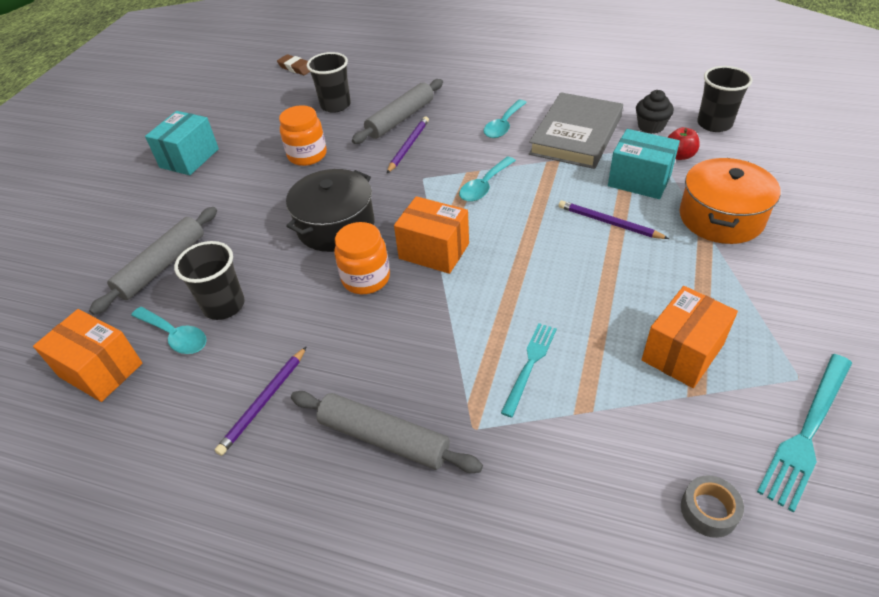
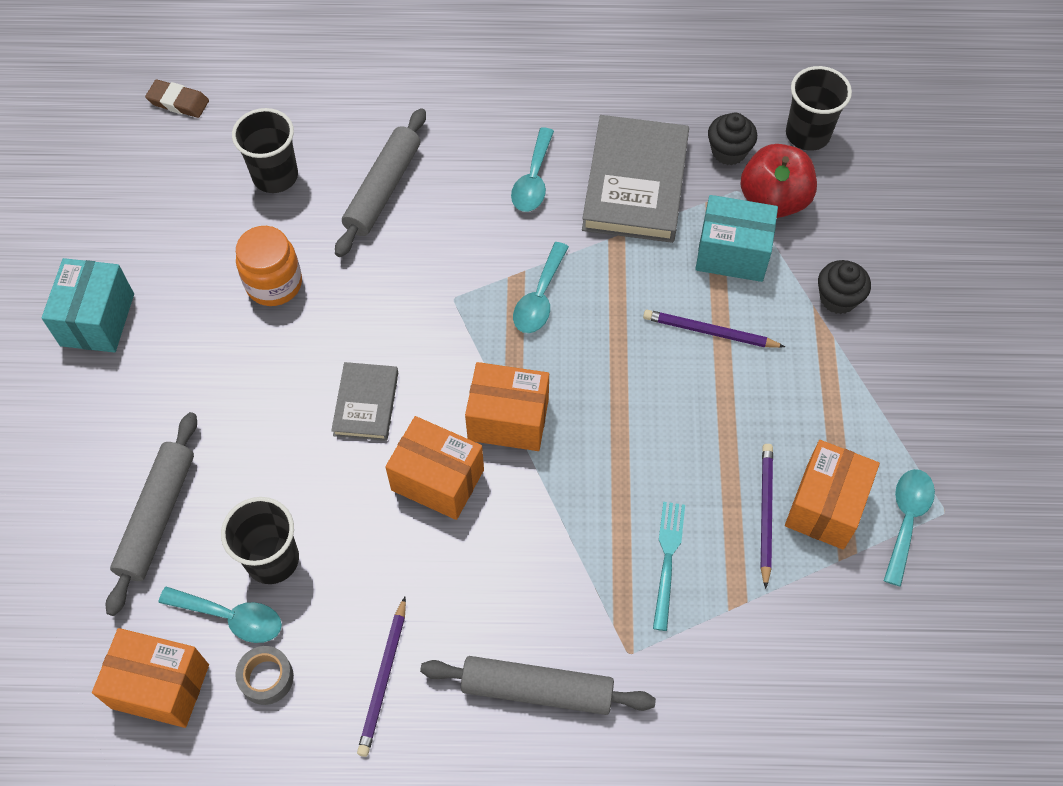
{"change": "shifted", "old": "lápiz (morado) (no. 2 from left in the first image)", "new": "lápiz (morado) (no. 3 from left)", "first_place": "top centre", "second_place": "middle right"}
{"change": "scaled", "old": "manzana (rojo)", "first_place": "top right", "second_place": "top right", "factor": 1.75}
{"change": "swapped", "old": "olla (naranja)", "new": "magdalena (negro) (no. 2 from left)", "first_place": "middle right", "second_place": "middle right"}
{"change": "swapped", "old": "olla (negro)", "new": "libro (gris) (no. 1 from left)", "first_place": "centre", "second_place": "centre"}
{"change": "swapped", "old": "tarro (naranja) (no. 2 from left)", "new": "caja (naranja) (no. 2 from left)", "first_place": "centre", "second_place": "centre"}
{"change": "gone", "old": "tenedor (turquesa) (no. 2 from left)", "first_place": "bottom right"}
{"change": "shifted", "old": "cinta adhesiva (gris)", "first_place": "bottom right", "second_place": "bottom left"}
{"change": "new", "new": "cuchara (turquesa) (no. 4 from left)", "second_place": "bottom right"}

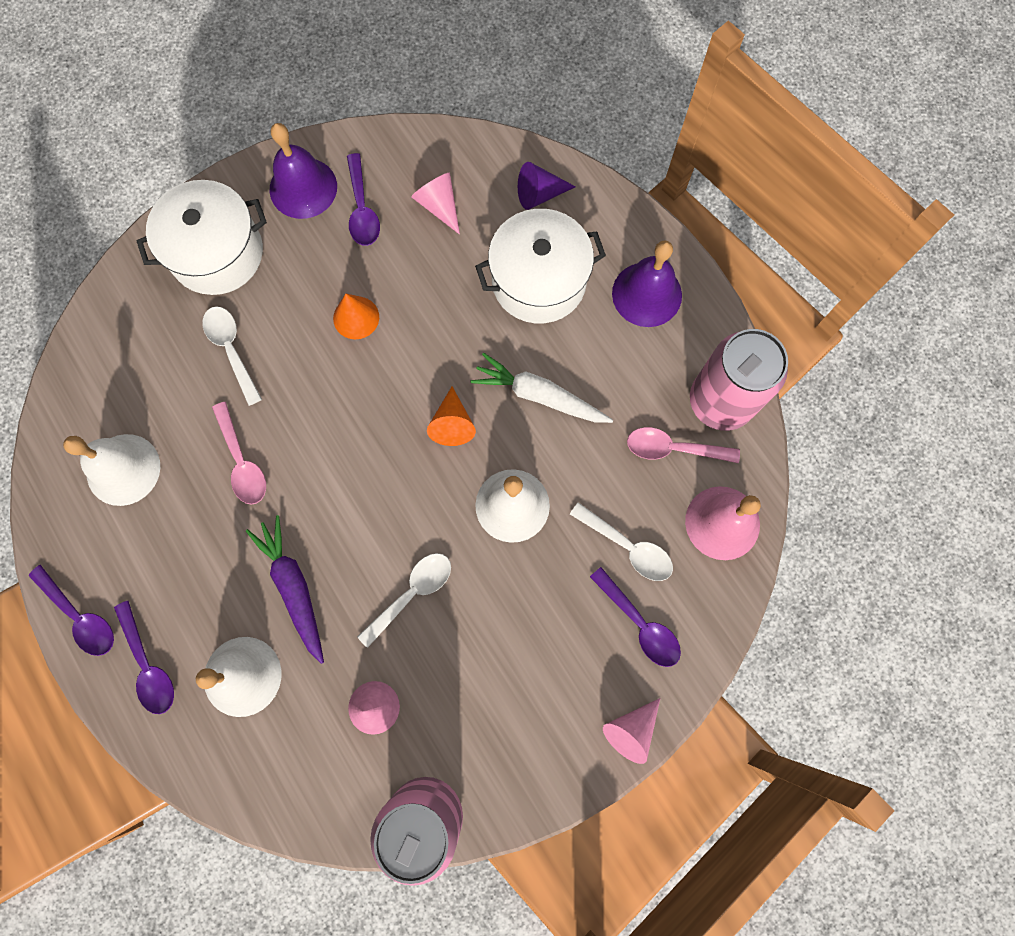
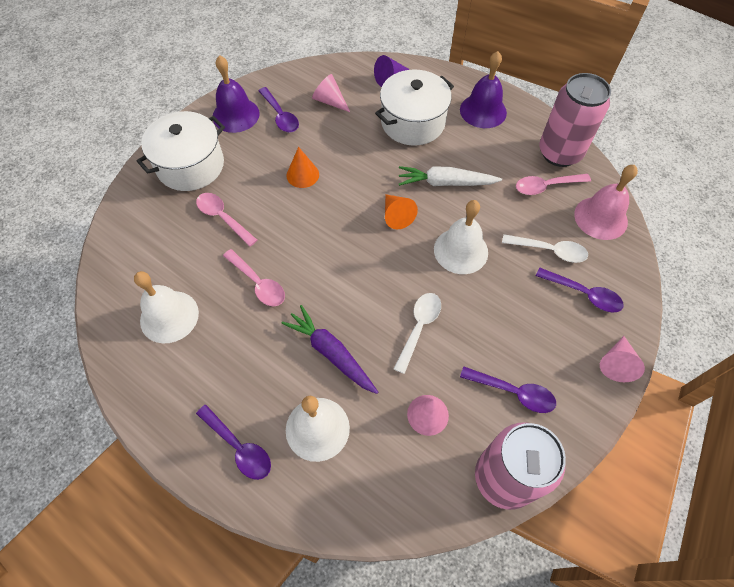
{"change": "repainted", "old": "cuchara (blanco) (no. 1 from left)", "new": "cuchara (rosa) (no. 1 from left)", "first_place": "middle left", "second_place": "middle left"}
{"change": "shifted", "old": "cuchara (morado) (no. 1 from left in the first image)", "new": "cuchara (morado) (no. 3 from left)", "first_place": "middle left", "second_place": "middle right"}

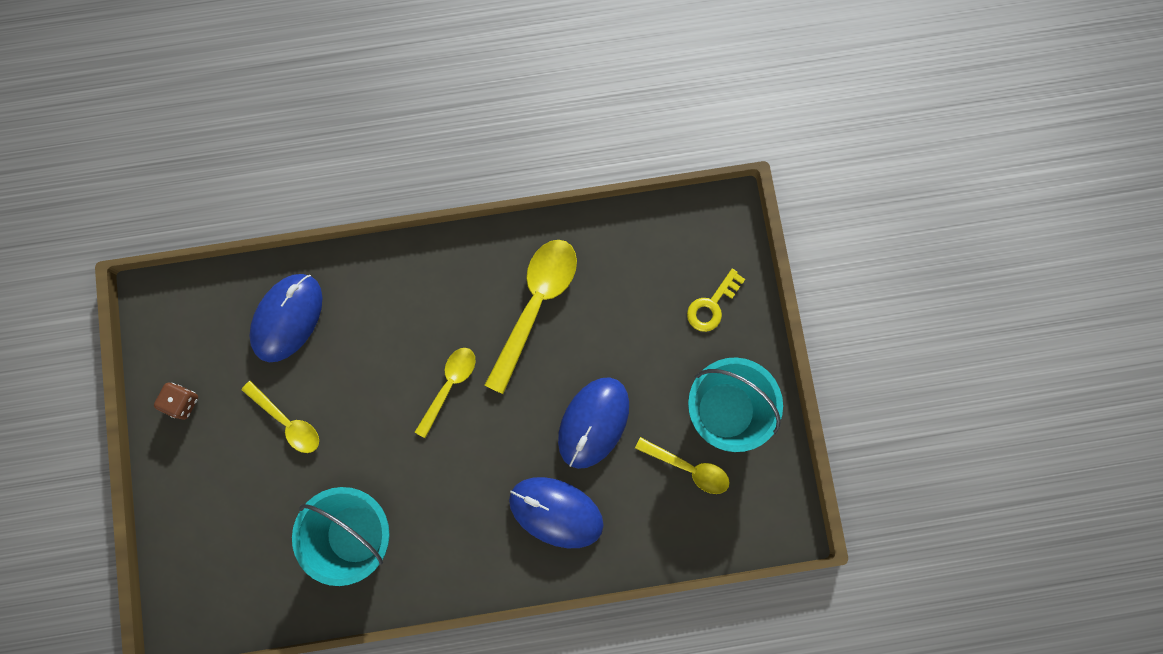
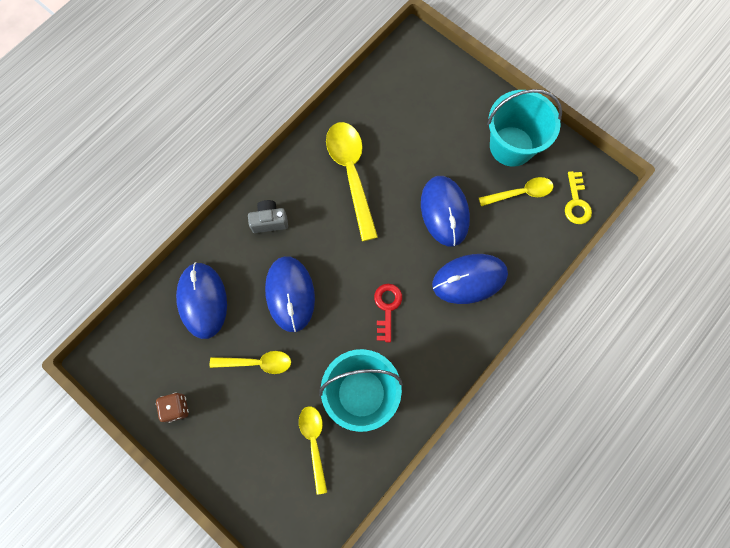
{"change": "shifted", "old": "llave (amarillo)", "first_place": "centre", "second_place": "middle right"}
{"change": "shifted", "old": "cuchara (amarillo) (no. 2 from left)", "first_place": "centre", "second_place": "bottom centre"}
{"change": "new", "new": "cámara (gris)", "second_place": "centre"}
{"change": "new", "new": "ratón (azul) (no. 2 from left)", "second_place": "centre"}
{"change": "new", "new": "llave (rojo)", "second_place": "centre"}

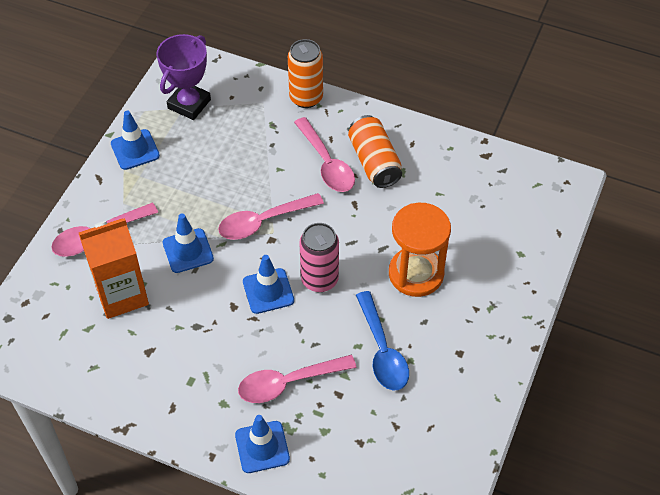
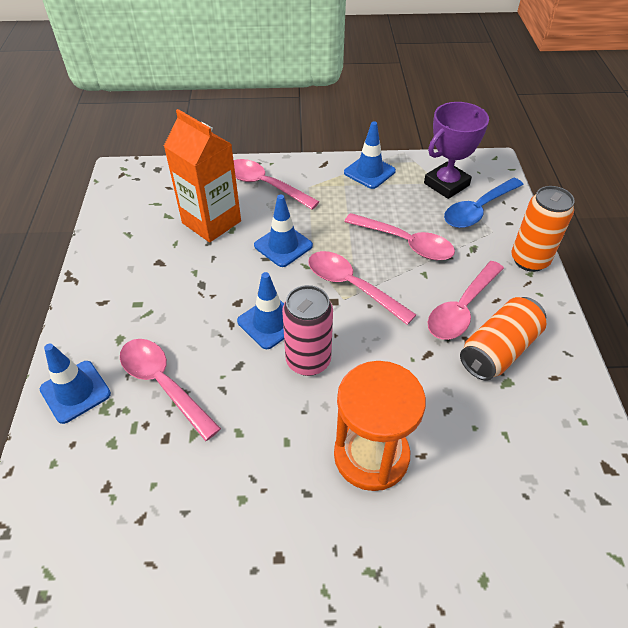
{"change": "rotated", "old": "trofeo (morado)", "first_place": "top left", "second_place": "top right", "degrees": -45}
{"change": "shifted", "old": "cuchara (azul)", "first_place": "bottom centre", "second_place": "top right"}
{"change": "new", "new": "cuchara (rosa) (no. 4 from left)", "second_place": "centre"}

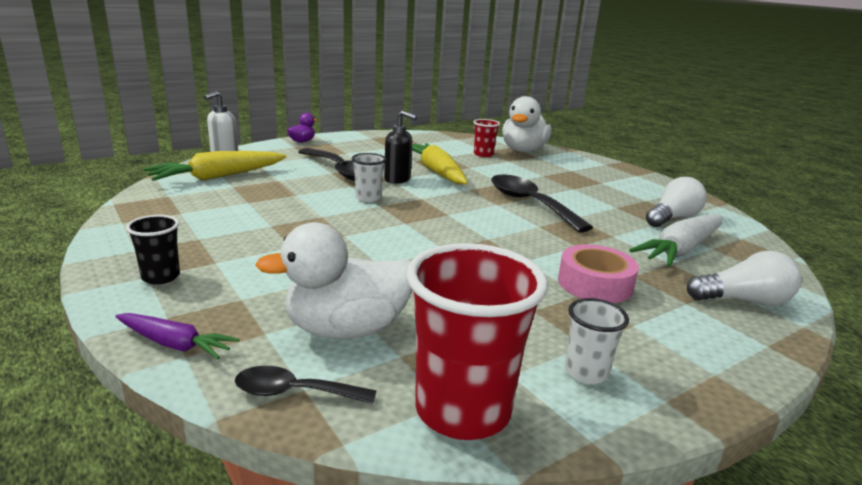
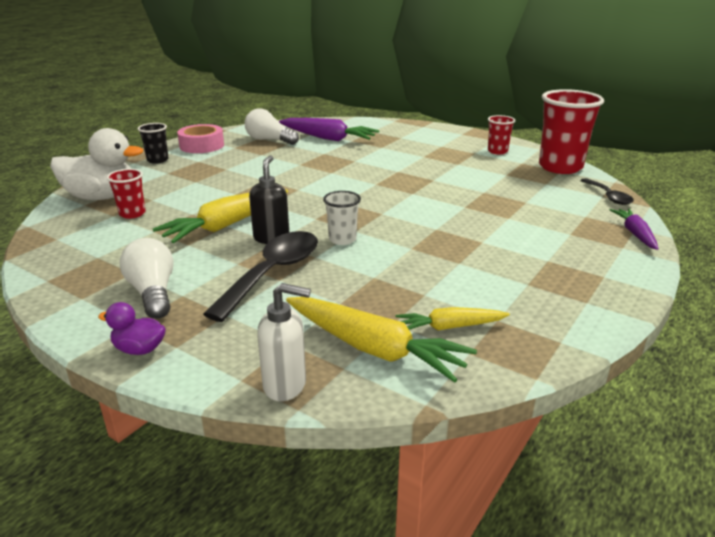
{"change": "gone", "old": "cuchara (negro) (no. 3 from left)", "first_place": "centre"}
{"change": "repainted", "old": "zanahoria (blanco)", "new": "zanahoria (morado) (no. 1 from left)", "first_place": "middle right", "second_place": "top centre"}
{"change": "shifted", "old": "vaso (negro)", "first_place": "middle left", "second_place": "top left"}
{"change": "gone", "old": "pato (blanco) (no. 1 from left)", "first_place": "centre"}
{"change": "shifted", "old": "cinta adhesiva (rosa)", "first_place": "middle right", "second_place": "top left"}
{"change": "shifted", "old": "bombilla (blanco) (no. 2 from left in the first image)", "new": "bombilla (blanco) (no. 1 from left)", "first_place": "middle right", "second_place": "middle left"}
{"change": "repainted", "old": "vaso (blanco) (no. 2 from left)", "new": "vaso (rojo) (no. 2 from left)", "first_place": "bottom right", "second_place": "top right"}
{"change": "new", "new": "zanahoria (amarillo) (no. 3 from left)", "second_place": "centre"}

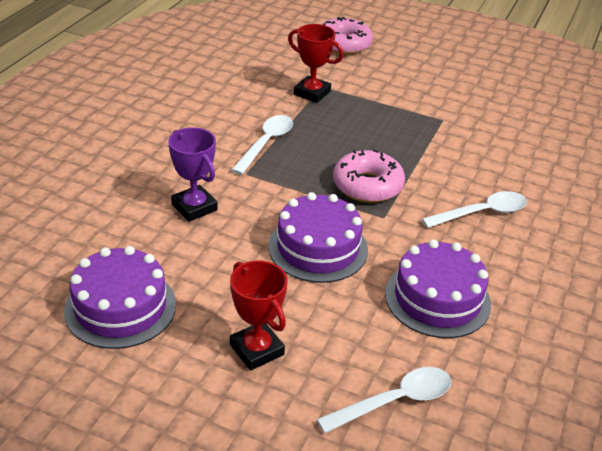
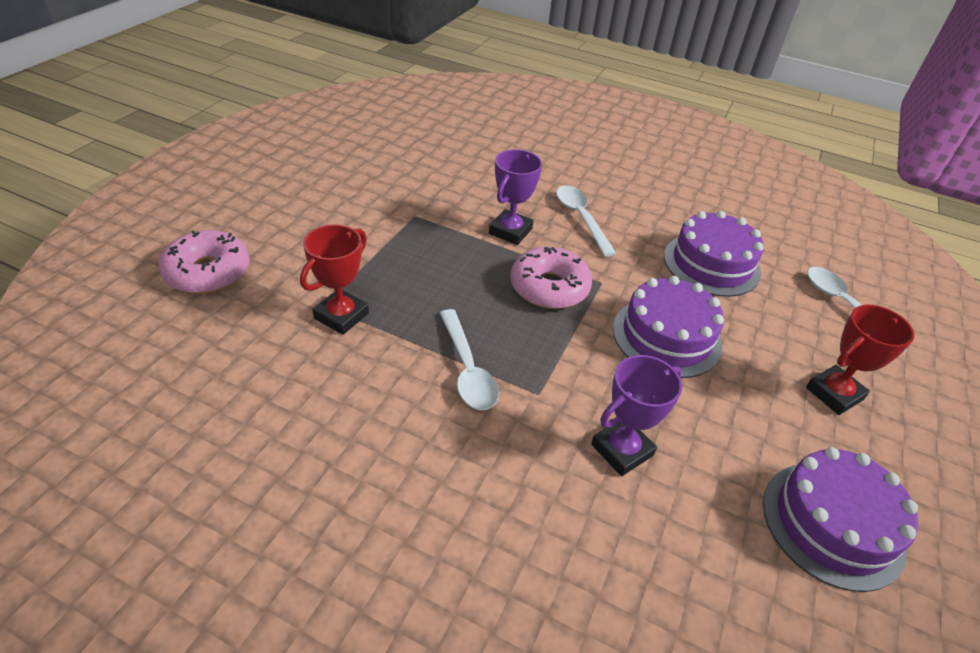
{"change": "rotated", "old": "cuchara (blanco) (no. 1 from left)", "first_place": "top centre", "second_place": "centre", "degrees": -135}
{"change": "new", "new": "trofeo (morado) (no. 1 from left)", "second_place": "top centre"}

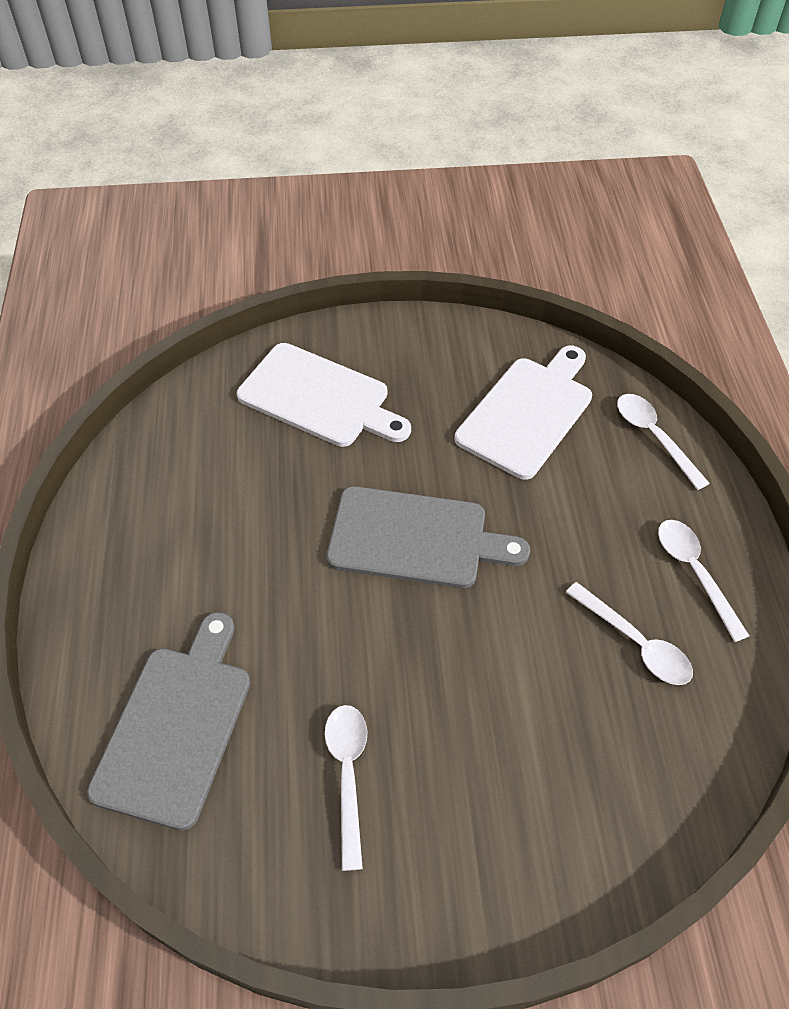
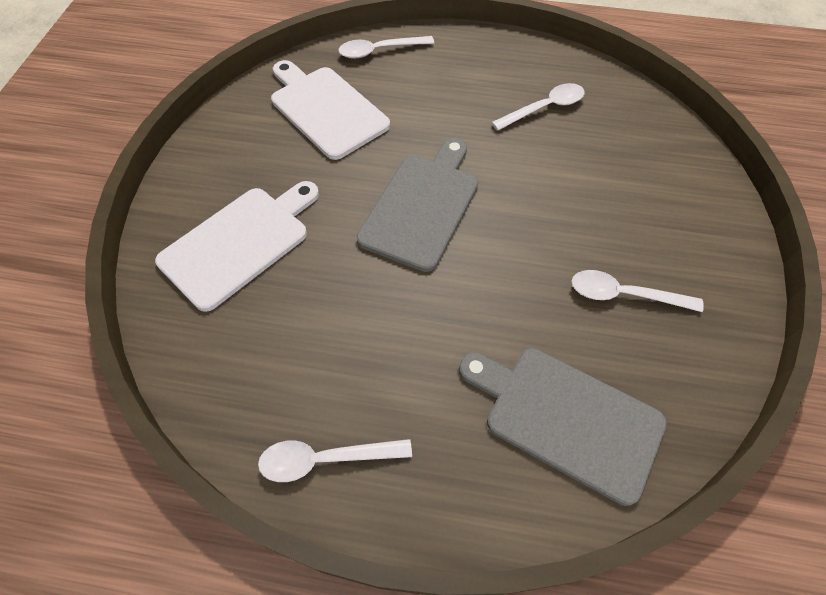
{"change": "shifted", "old": "cuchara (blanco) (no. 4 from left in the first image)", "new": "cuchara (blanco) (no. 1 from left)", "first_place": "middle right", "second_place": "bottom centre"}

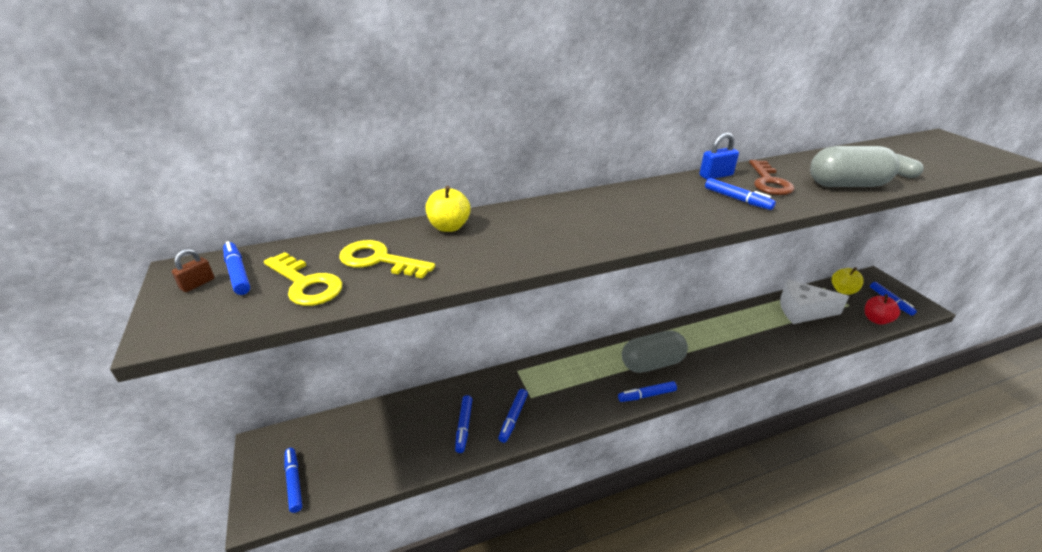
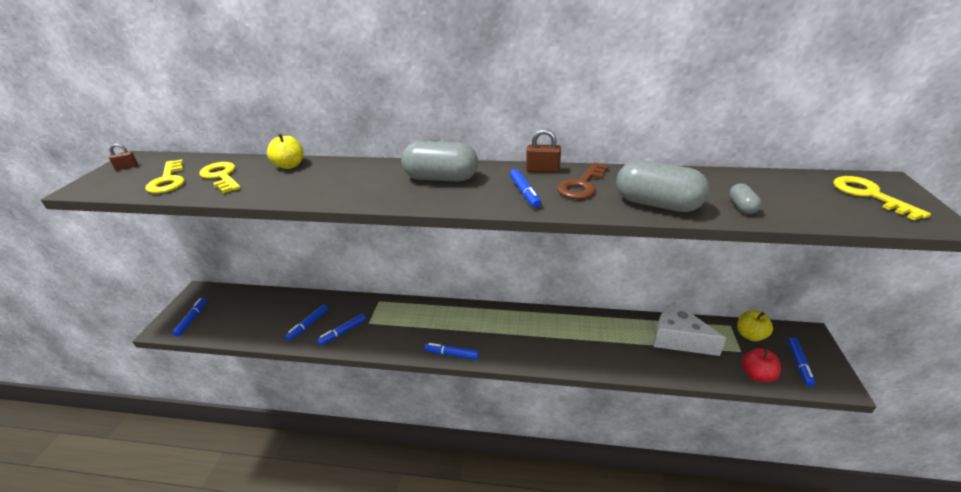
{"change": "repainted", "old": "candado (azul)", "new": "candado (marrón) (no. 2 from left)", "first_place": "top right", "second_place": "top centre"}
{"change": "gone", "old": "rotulador (azul) (no. 1 from left)", "first_place": "middle left"}
{"change": "shifted", "old": "cápsula (gris) (no. 1 from left)", "first_place": "centre", "second_place": "top centre"}
{"change": "new", "new": "llave (amarillo) (no. 3 from left)", "second_place": "middle right"}

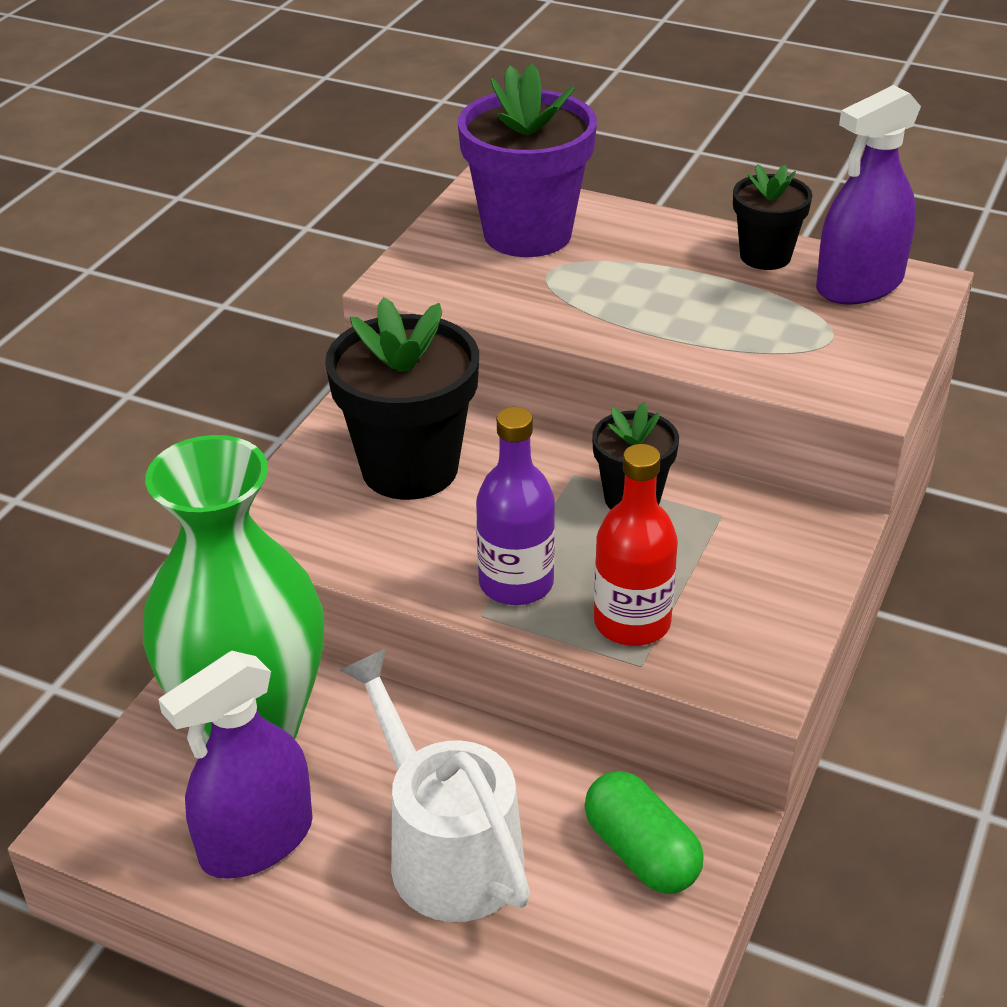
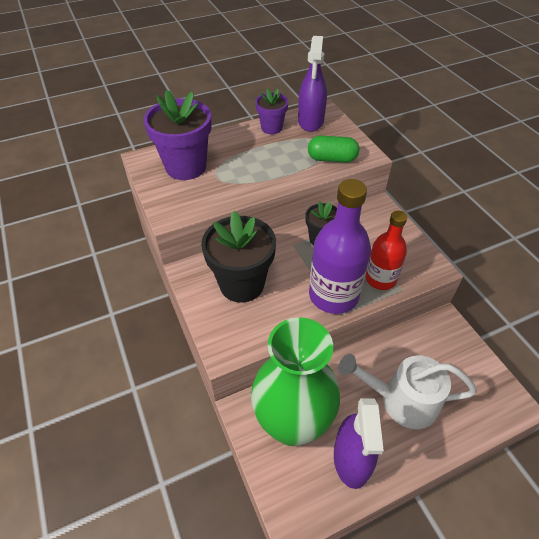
{"change": "repainted", "old": "maceta (negro) (no. 3 from left)", "new": "maceta (morado) (no. 2 from left)", "first_place": "top right", "second_place": "top centre"}
{"change": "scaled", "old": "botella (morado)", "first_place": "centre", "second_place": "centre", "factor": 1.55}
{"change": "shifted", "old": "cápsula (verde)", "first_place": "bottom centre", "second_place": "top centre"}

